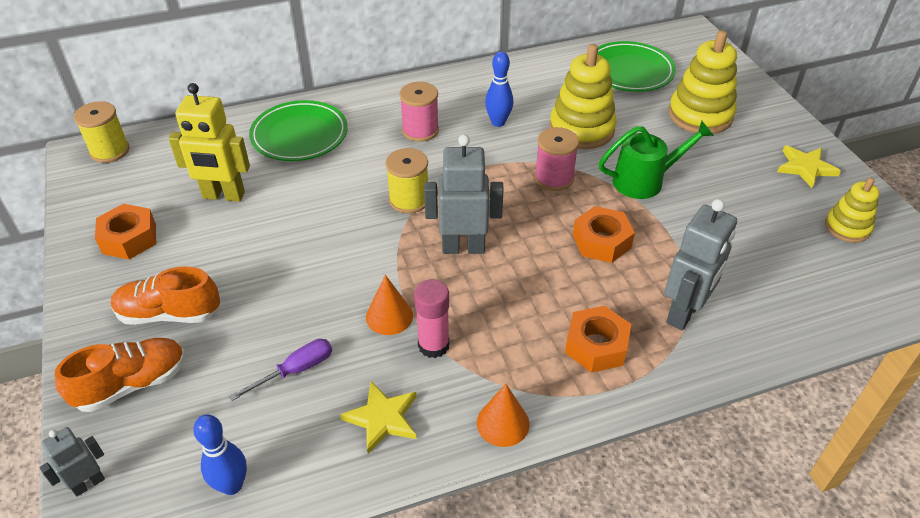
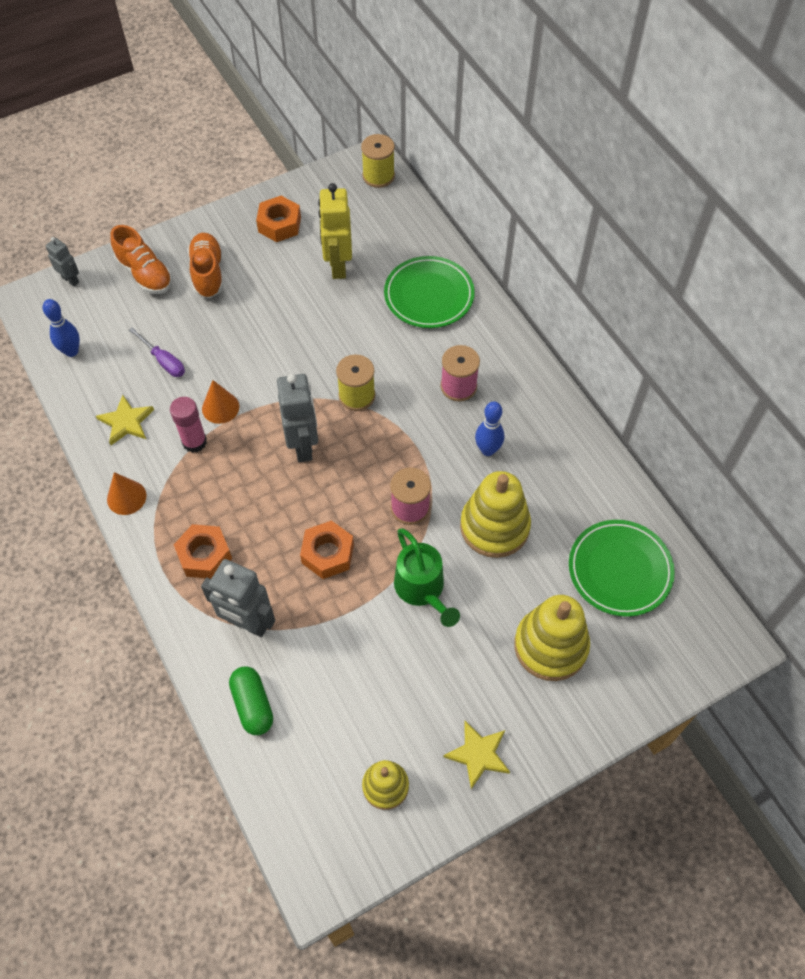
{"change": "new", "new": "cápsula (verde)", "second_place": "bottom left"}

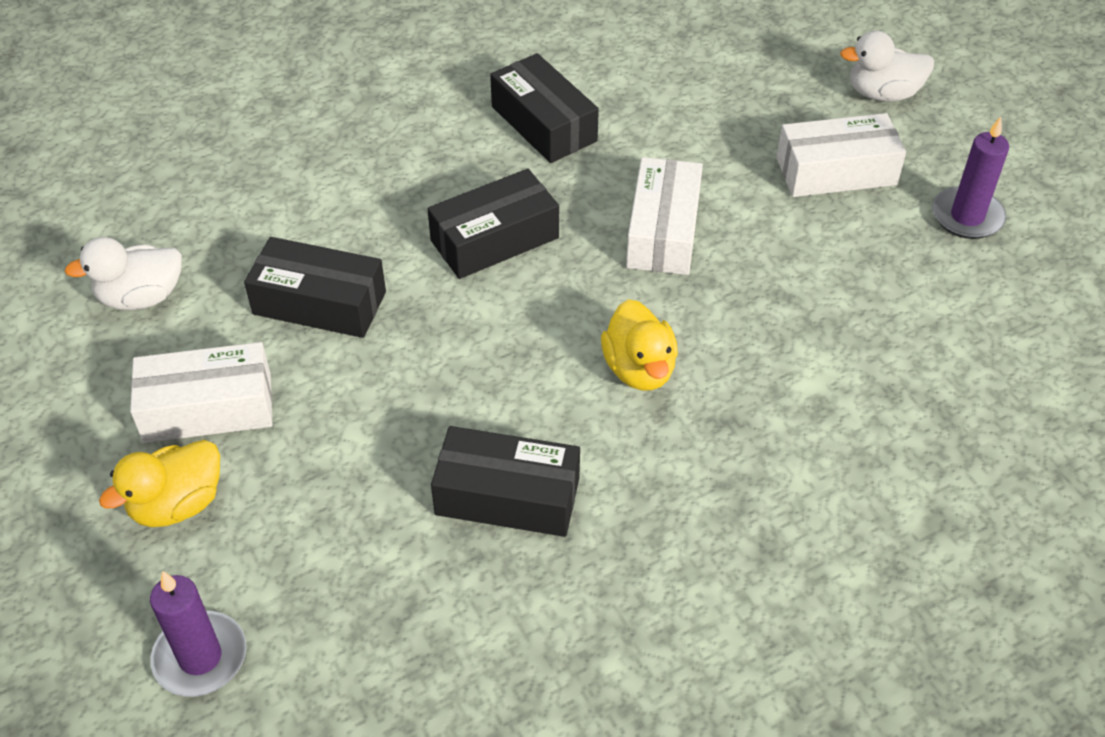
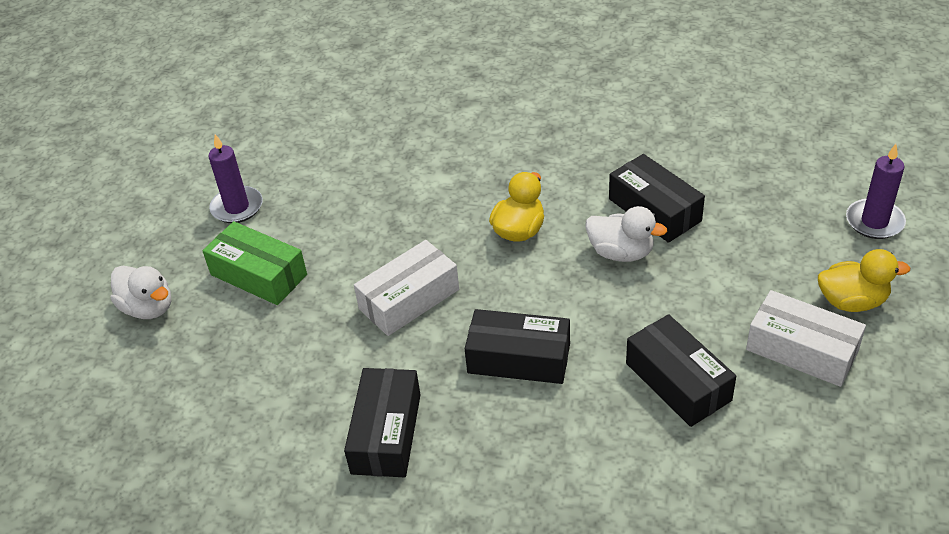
{"change": "repainted", "old": "caja (blanco) (no. 3 from left)", "new": "caja (verde)", "first_place": "top right", "second_place": "middle left"}
{"change": "shifted", "old": "pato (blanco) (no. 1 from left in the first image)", "new": "pato (blanco) (no. 2 from left)", "first_place": "middle left", "second_place": "centre"}

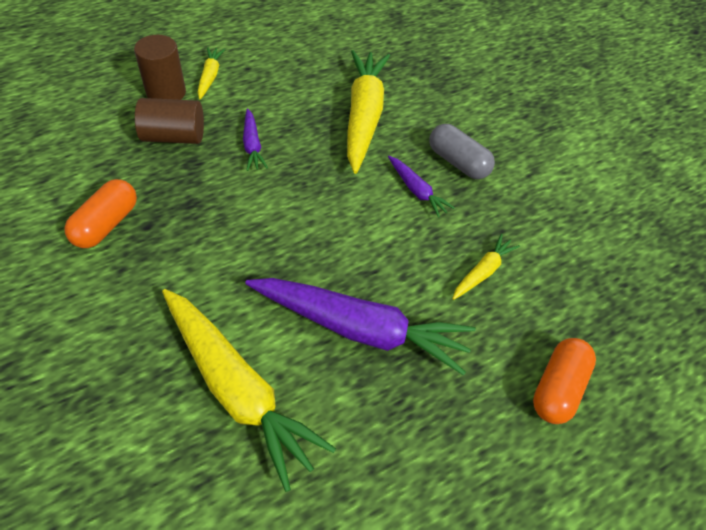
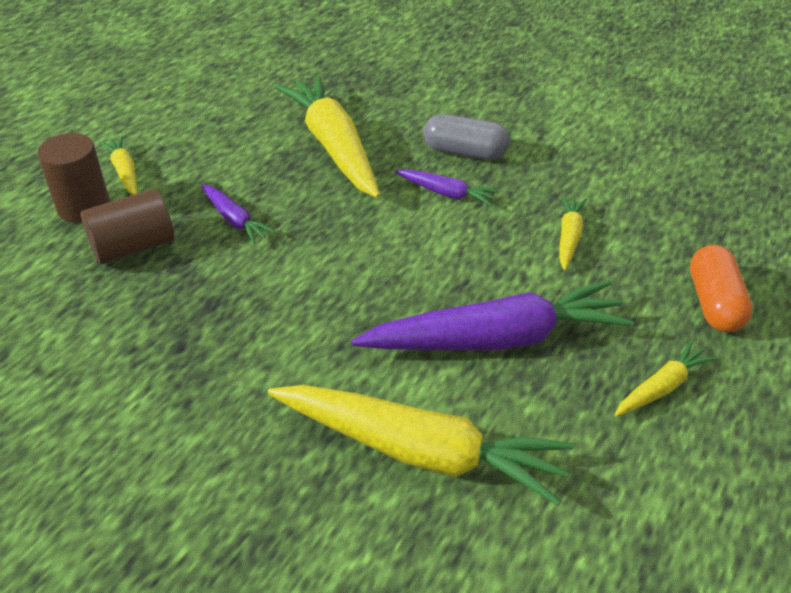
{"change": "gone", "old": "cápsula (naranja) (no. 1 from left)", "first_place": "middle left"}
{"change": "new", "new": "zanahoria (amarillo) (no. 5 from left)", "second_place": "middle right"}

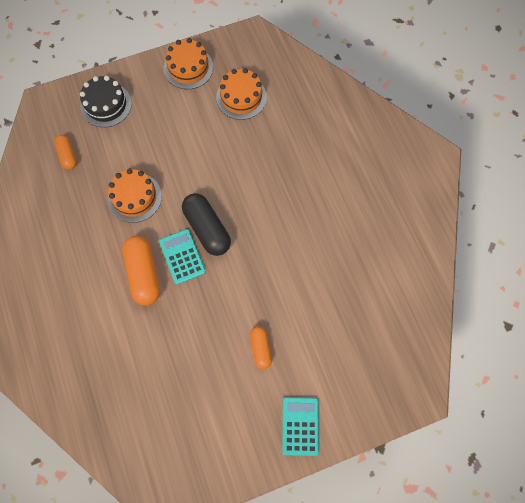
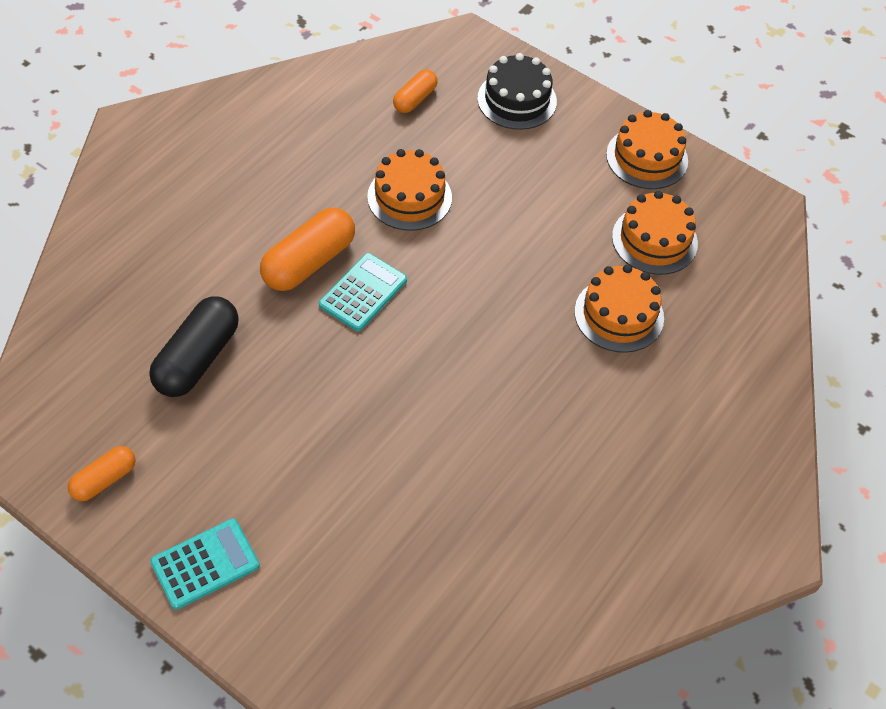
{"change": "shifted", "old": "cápsula (negro)", "first_place": "centre", "second_place": "middle left"}
{"change": "shifted", "old": "cápsula (naranja) (no. 3 from left in the first image)", "new": "cápsula (naranja) (no. 1 from left)", "first_place": "bottom centre", "second_place": "bottom left"}
{"change": "new", "new": "tarta (naranja) (no. 2 from left)", "second_place": "middle right"}

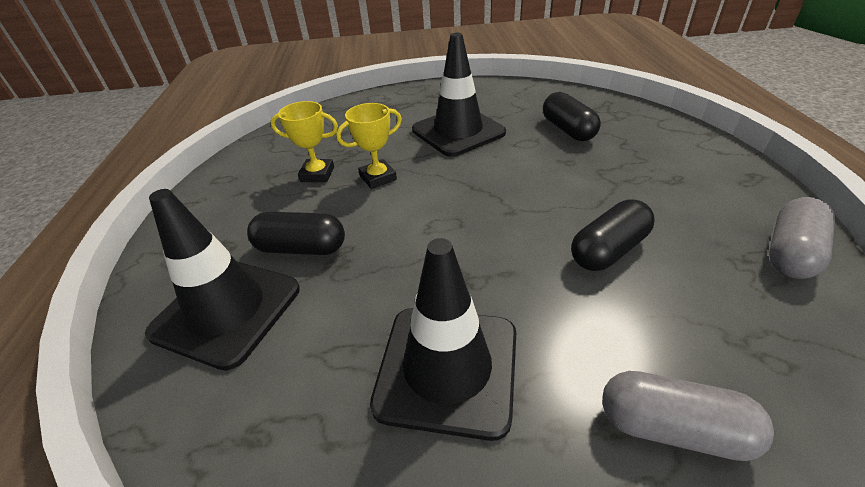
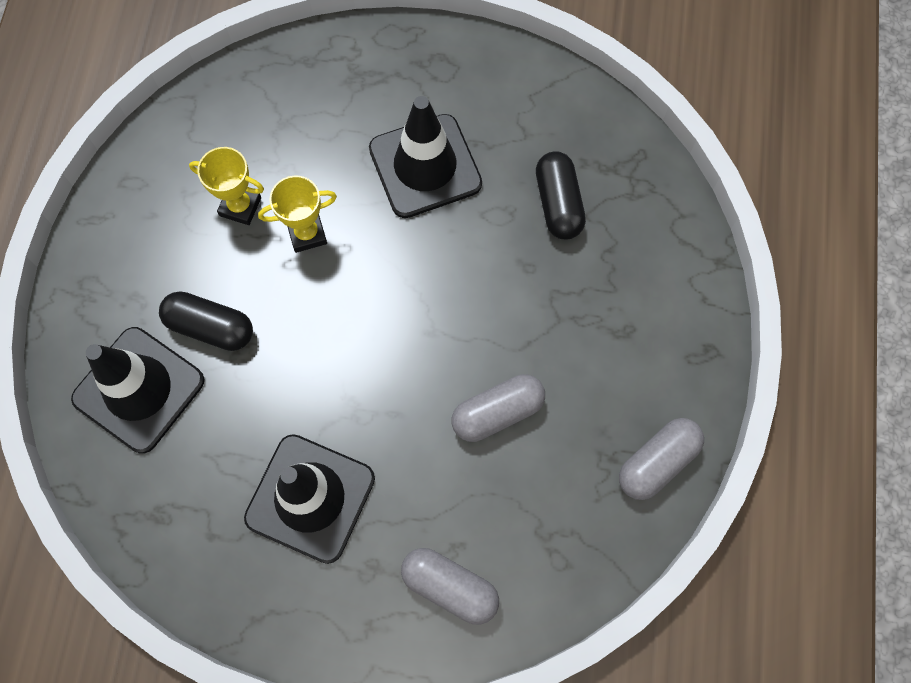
{"change": "repainted", "old": "cápsula (negro) (no. 3 from left)", "new": "cápsula (gris) (no. 2 from left)", "first_place": "middle right", "second_place": "centre"}

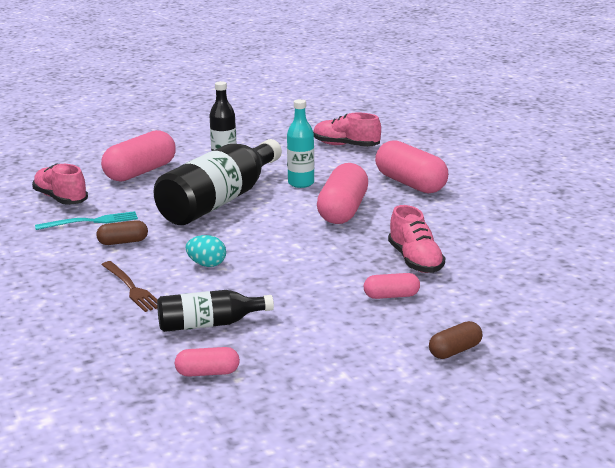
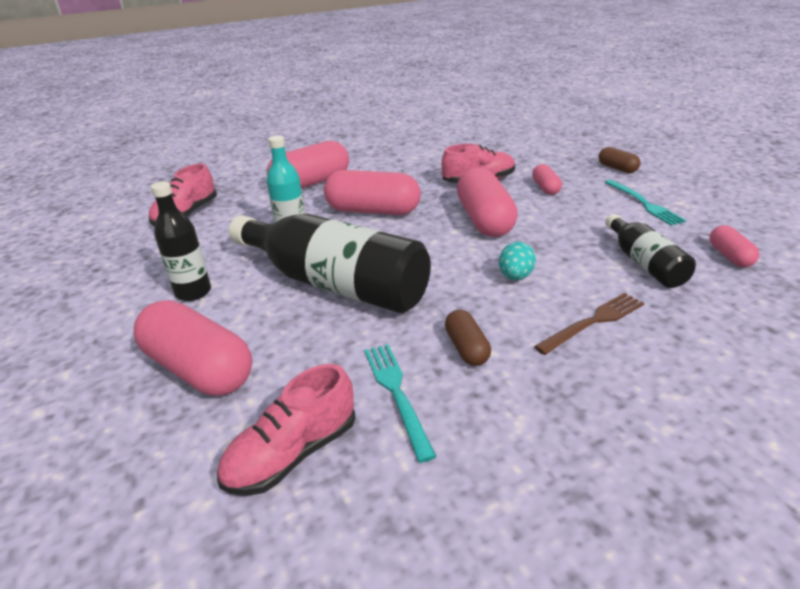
{"change": "new", "new": "cápsula (rosa) (no. 4 from left)", "second_place": "centre"}
{"change": "new", "new": "tenedor (turquesa) (no. 2 from left)", "second_place": "middle right"}

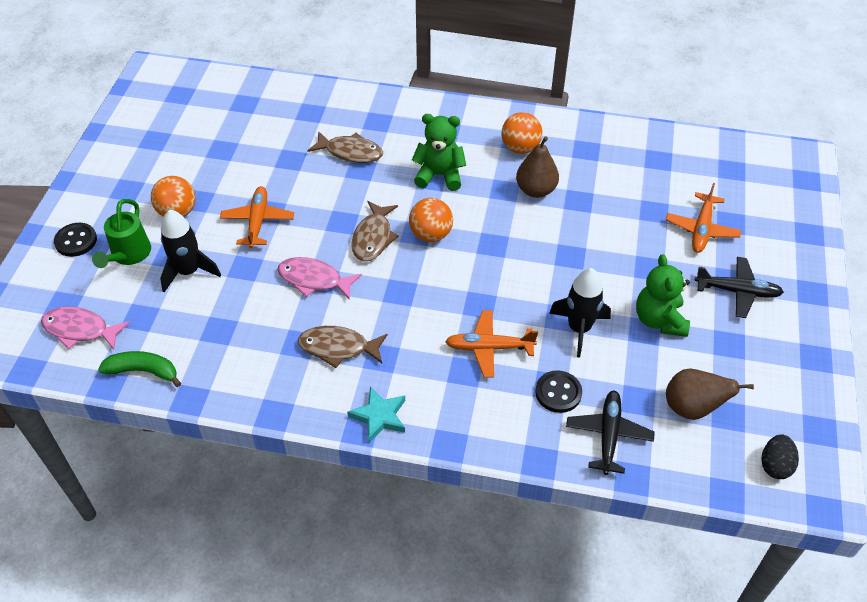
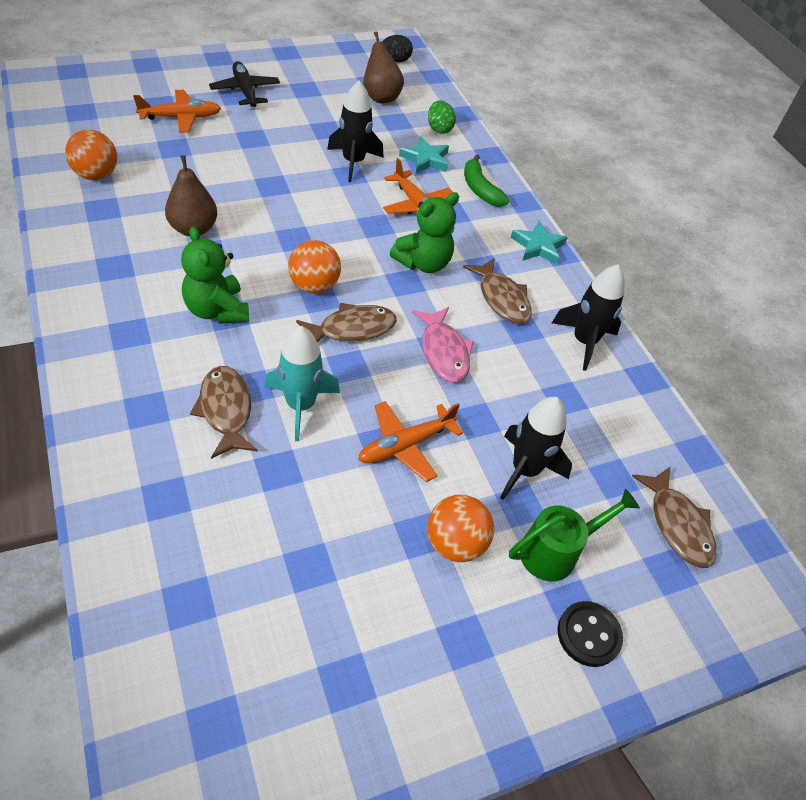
{"change": "shifted", "old": "pelota (naranja) (no. 3 from left in the first image)", "new": "pelota (naranja) (no. 1 from left)", "first_place": "top centre", "second_place": "top left"}
{"change": "shifted", "old": "osito (verde) (no. 2 from left)", "first_place": "middle right", "second_place": "top centre"}
{"change": "repainted", "old": "pez (rosa) (no. 1 from left)", "new": "pez (marrón) (no. 4 from left)", "first_place": "middle left", "second_place": "middle right"}
{"change": "shifted", "old": "plátano (verde)", "first_place": "middle left", "second_place": "top centre"}
{"change": "swapped", "old": "botón (negro) (no. 2 from left)", "new": "estrella (turquesa) (no. 1 from left)", "first_place": "centre", "second_place": "top centre"}
{"change": "swapped", "old": "avión (negro) (no. 1 from left)", "new": "huevo (verde)", "first_place": "bottom right", "second_place": "top centre"}
{"change": "new", "new": "cohete (negro) (no. 3 from left)", "second_place": "middle right"}
{"change": "new", "new": "cohete (turquesa)", "second_place": "centre"}

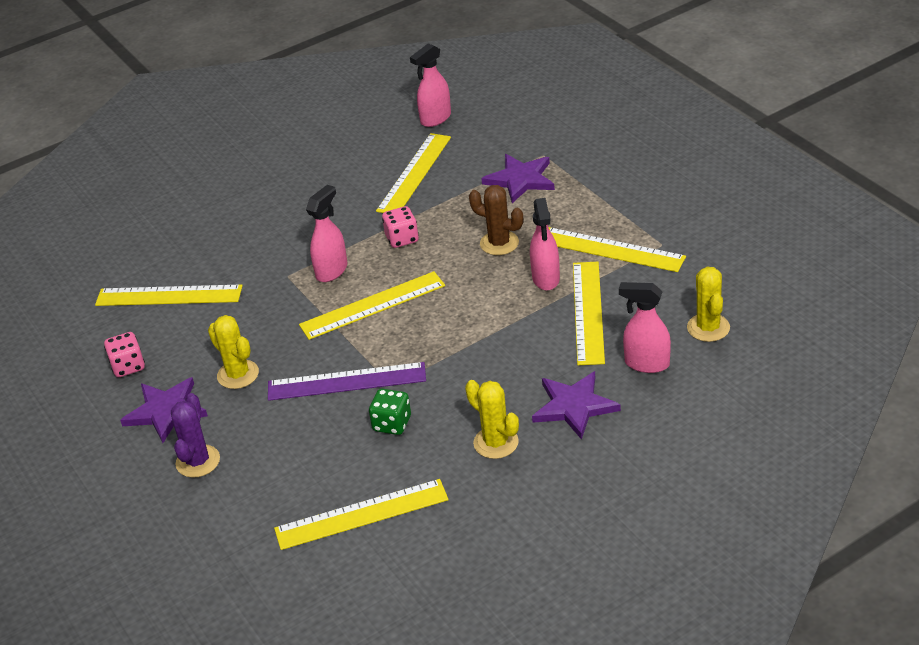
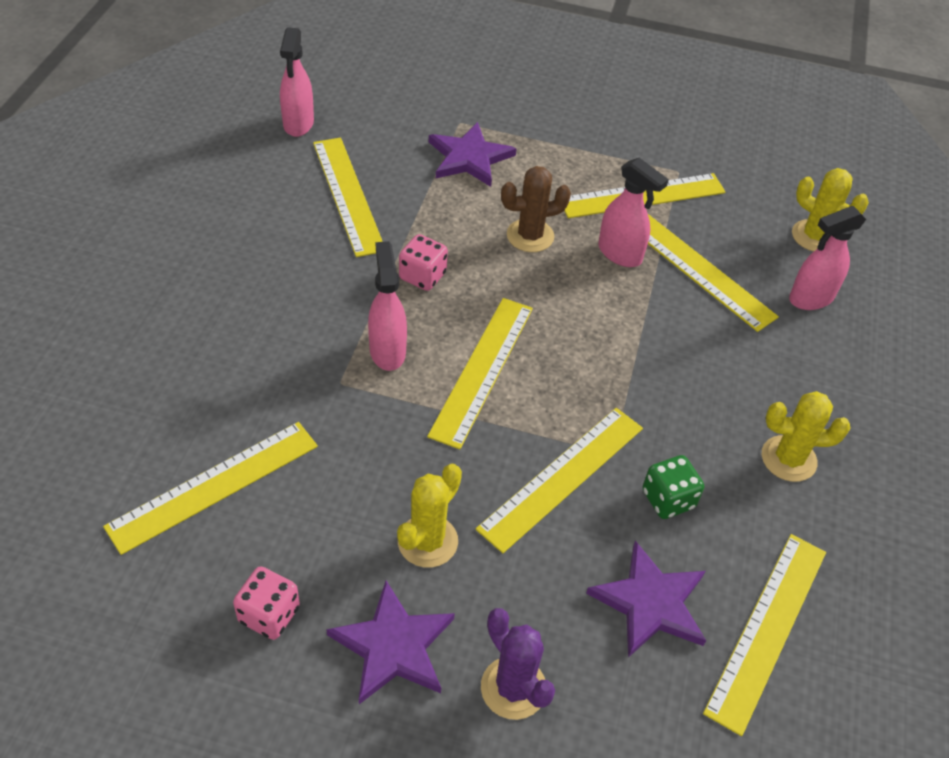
{"change": "rotated", "old": "cactus (amarillo) (no. 1 from left)", "first_place": "middle left", "second_place": "bottom centre", "degrees": -60}
{"change": "repainted", "old": "regla (morado)", "new": "regla (amarillo) (no. 4 from left)", "first_place": "centre", "second_place": "centre"}
{"change": "shifted", "old": "estrella (morado) (no. 3 from left)", "first_place": "centre", "second_place": "bottom right"}

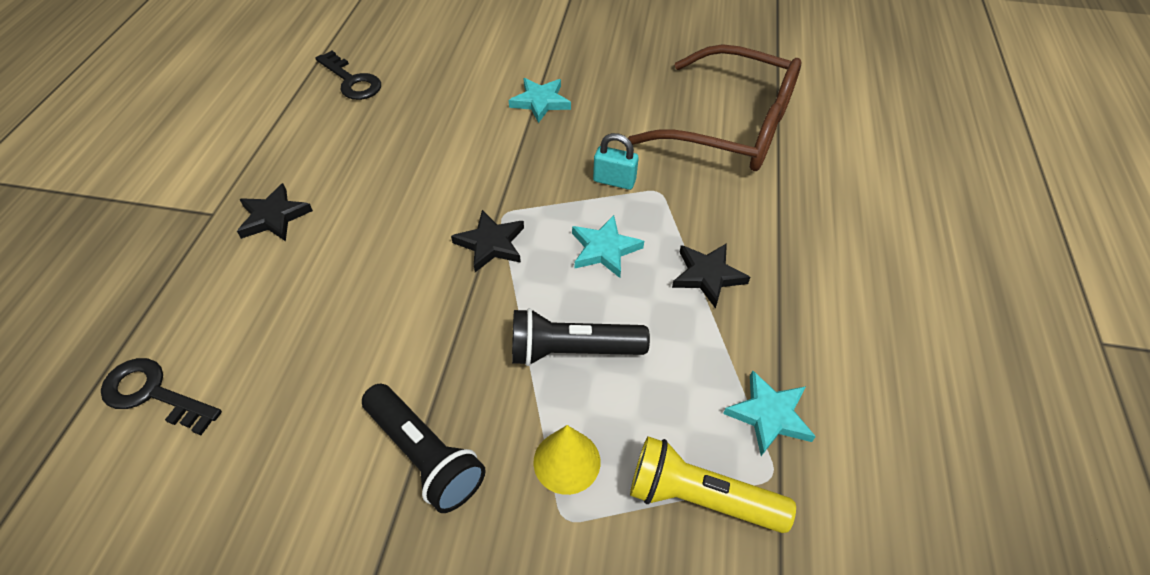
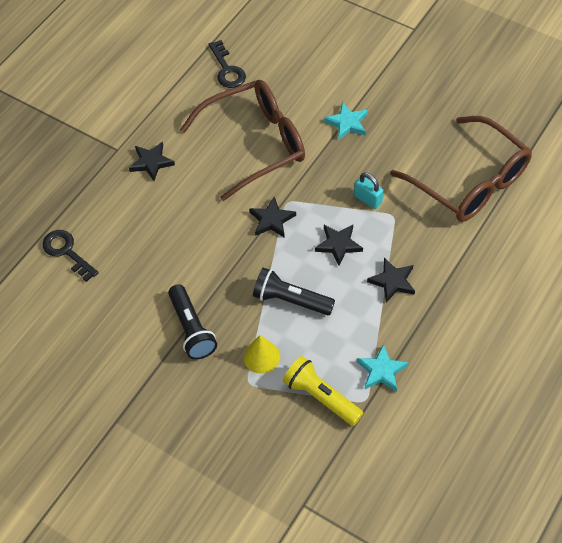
{"change": "repainted", "old": "estrella (turquesa) (no. 2 from left)", "new": "estrella (negro) (no. 3 from left)", "first_place": "centre", "second_place": "centre"}
{"change": "new", "new": "gafas (marrón) (no. 1 from left)", "second_place": "top centre"}

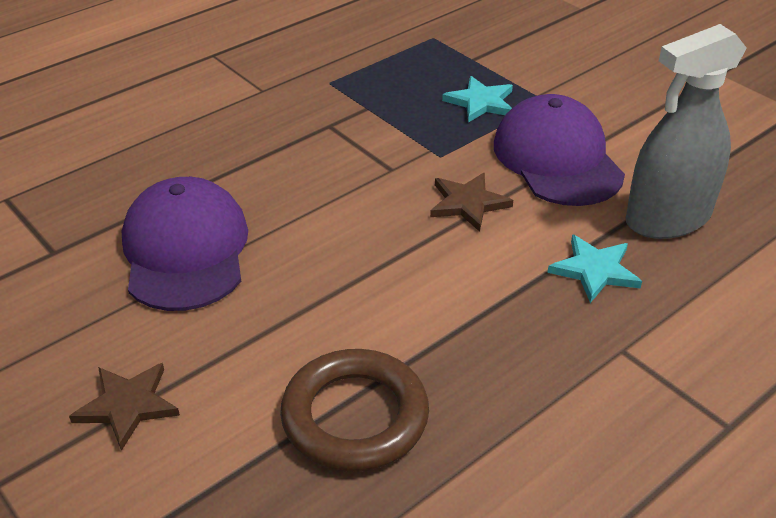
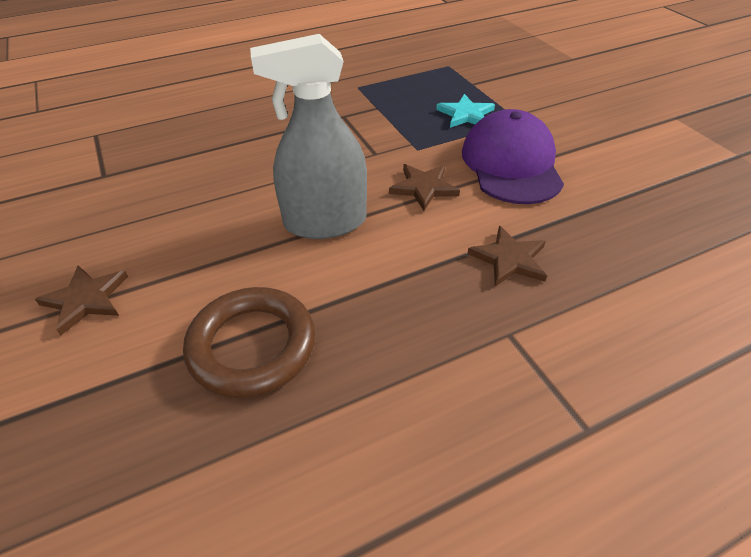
{"change": "shifted", "old": "pulverizador (gris)", "first_place": "top right", "second_place": "top centre"}
{"change": "gone", "old": "gorra (morado) (no. 1 from left)", "first_place": "middle left"}
{"change": "repainted", "old": "estrella (turquesa) (no. 2 from left)", "new": "estrella (marrón) (no. 3 from left)", "first_place": "middle right", "second_place": "middle right"}

